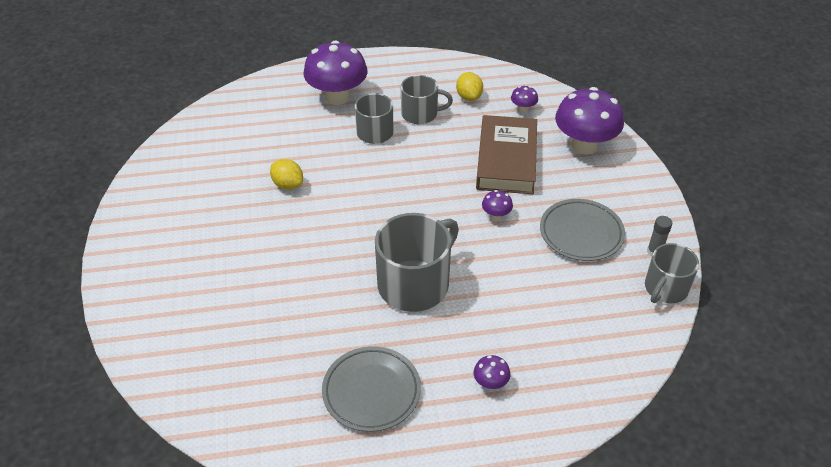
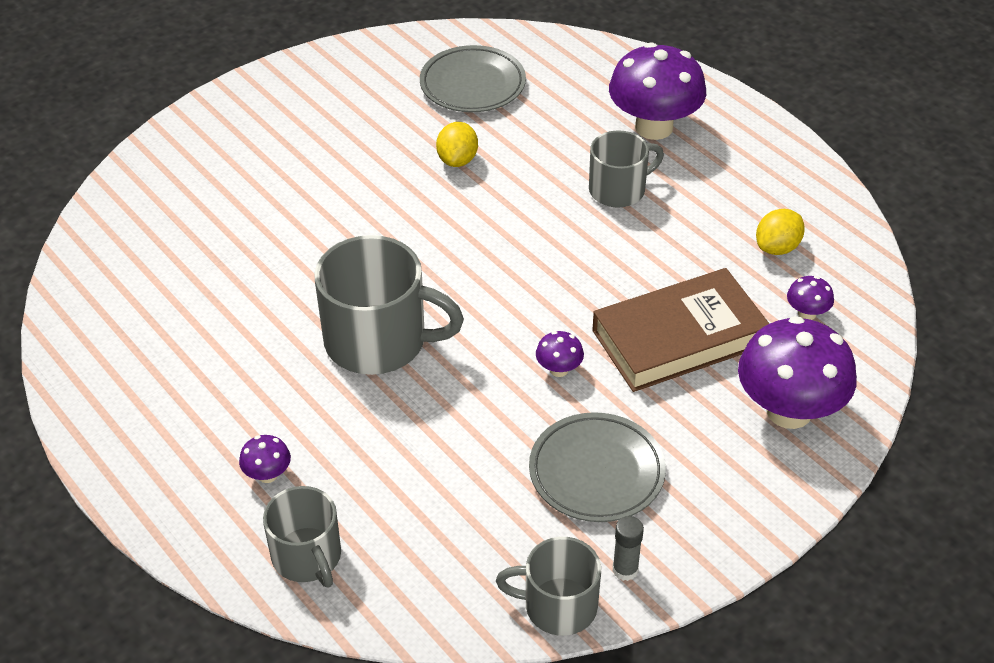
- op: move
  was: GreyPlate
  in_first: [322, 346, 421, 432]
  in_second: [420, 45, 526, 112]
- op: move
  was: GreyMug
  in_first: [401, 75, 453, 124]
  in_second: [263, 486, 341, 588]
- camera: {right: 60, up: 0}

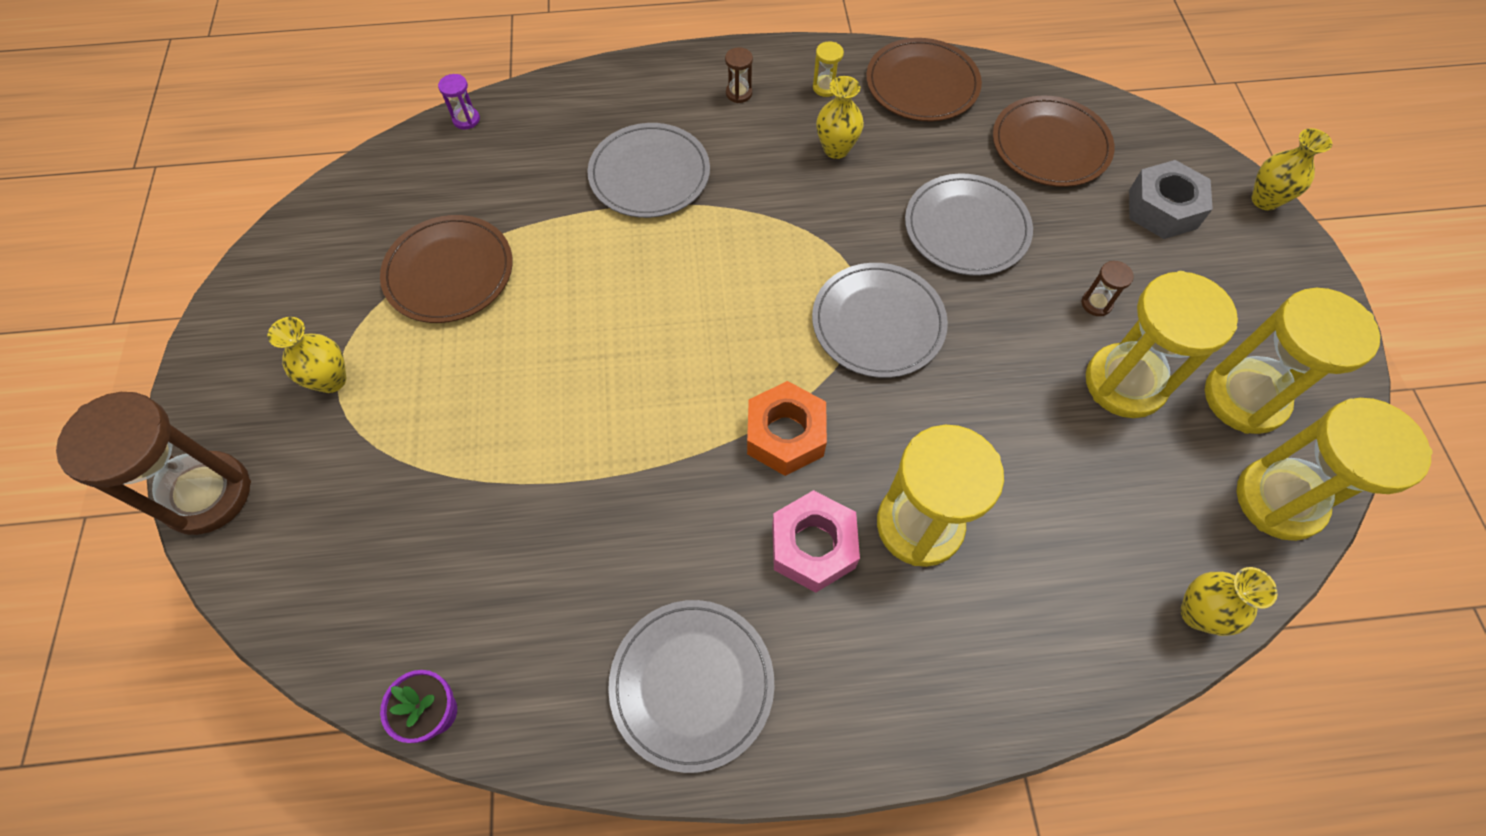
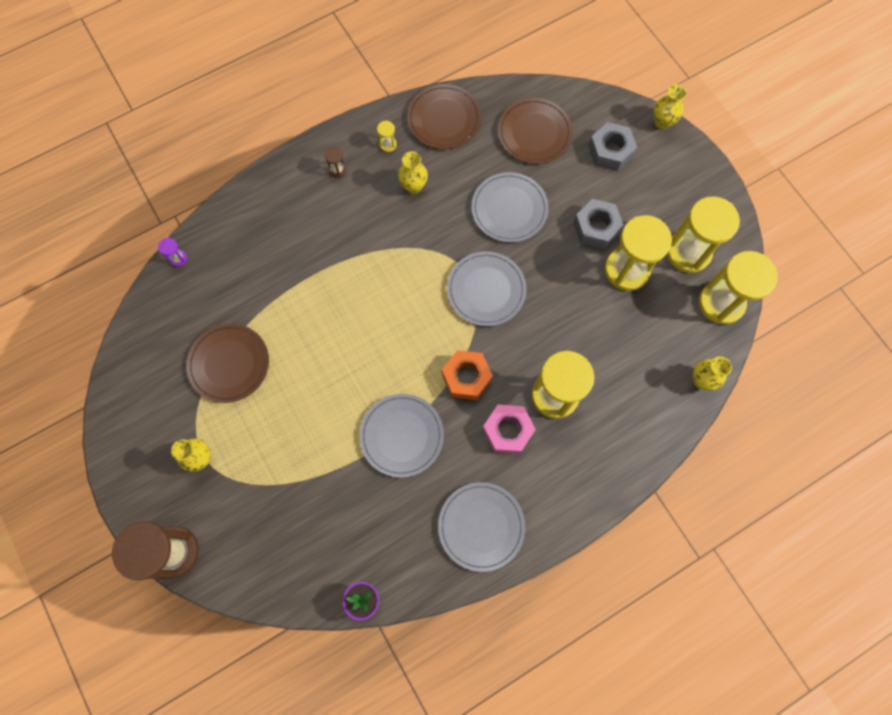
- op: move
  was: GreyPlate
  in_first: [588, 123, 710, 218]
  in_second: [359, 394, 444, 478]
- op: replace
  was: BrownHourglass
  now: GreyNut
  in_first: [1081, 261, 1134, 316]
  in_second: [573, 199, 624, 249]
- camera: {right: -25, up: 10}

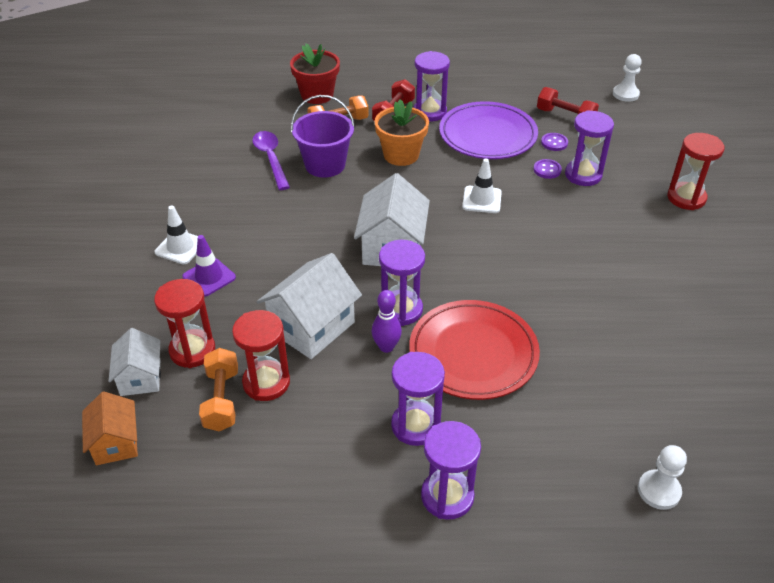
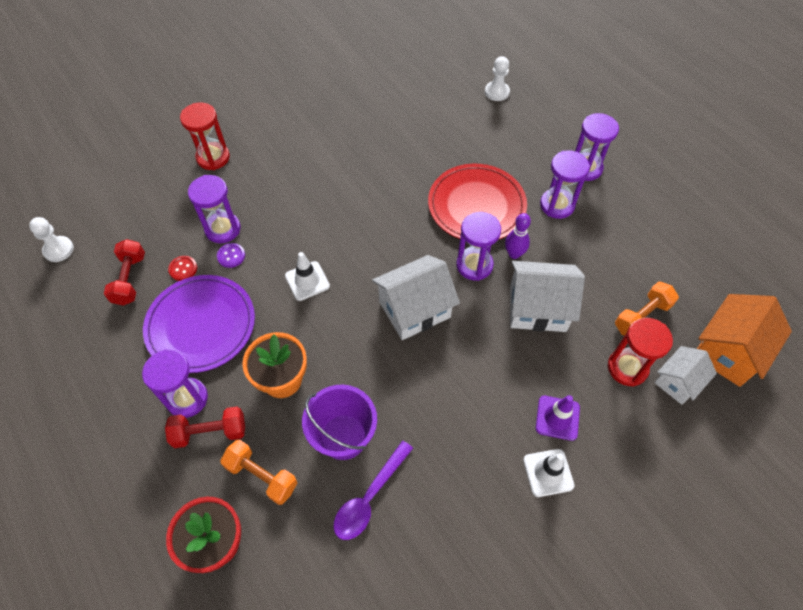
- op: resize
  was: OrangeHouse
  in_first: [82, 391, 138, 465]
  in_second: [697, 294, 792, 387]
  ratio: 1.62
- op: delete
  was: RedHourglass
  in_first: [232, 310, 290, 401]
- op: recolor
  was: PurpleButton
  now: RedButton
  in_first: [541, 133, 568, 151]
  in_second: [168, 256, 197, 281]
- camera: {right: -125, up: 15}

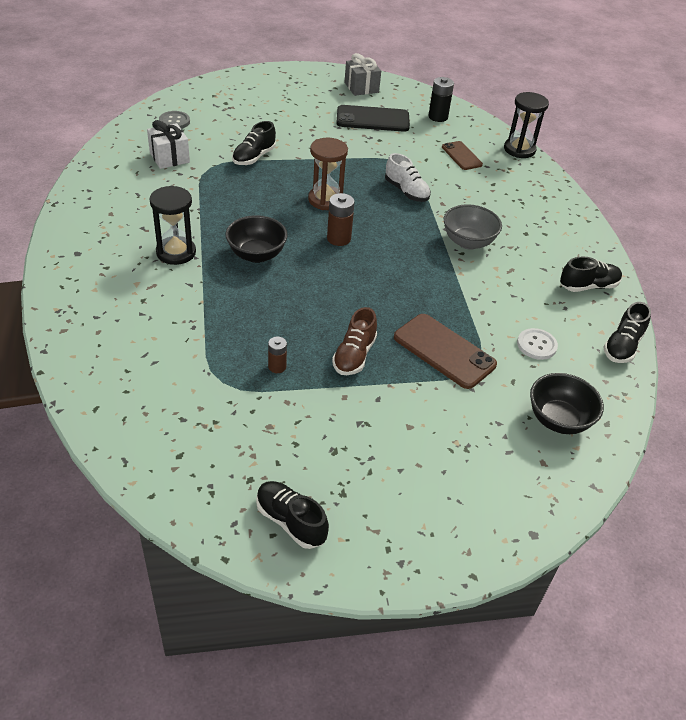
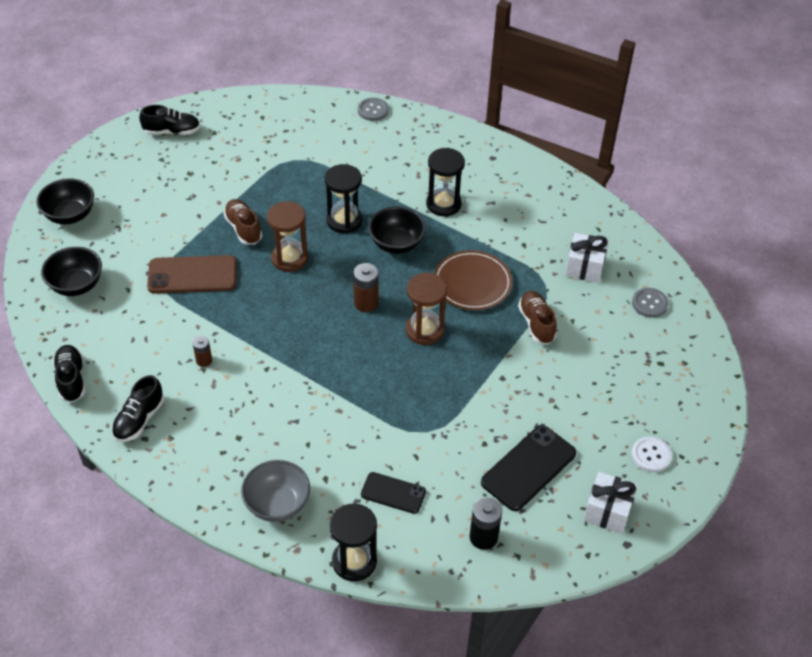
- op: recolor
  was: BlackShoe
  now: BrownShoe
  in_first: [232, 121, 276, 165]
  in_second: [518, 291, 557, 344]
- op: move
  was: BrownBattery
  in_first: [268, 336, 287, 373]
  in_second: [193, 336, 212, 367]
- op: recolor
  was: GreyGift
  now: WhiteGift
  in_first: [344, 53, 381, 96]
  in_second: [583, 472, 638, 534]
- op: delete
  was: WhiteShoe
  in_first: [385, 153, 431, 202]
- op: recolor
  was: BrownPhone
  now: BlackPhone
  in_first: [442, 141, 483, 170]
  in_second: [361, 472, 426, 514]
- op: move
  was: GreyBowl
  in_first: [444, 204, 502, 250]
  in_second: [241, 460, 310, 522]
- op: move
  was: WhiteButton
  in_first: [517, 328, 558, 360]
  in_second: [631, 436, 672, 472]
- op: insert
  now: BlackBowl
  in_second: [36, 178, 94, 224]
- op: insert
  now: BrownHourglass
  in_second: [267, 201, 308, 272]
- op: insert
  now: BlackHourglass
  in_second: [325, 164, 362, 233]
- op: insert
  now: GreyButton
  in_second: [358, 98, 389, 121]
- op: insert
  now: BrownPlate
  in_second: [434, 250, 512, 310]
- camera: {right: 135, up: 5}

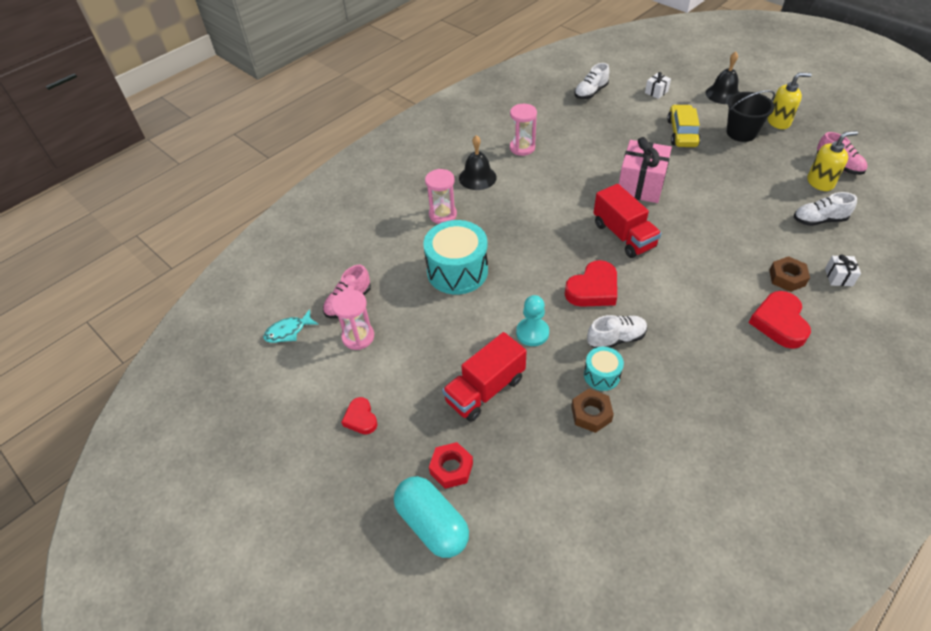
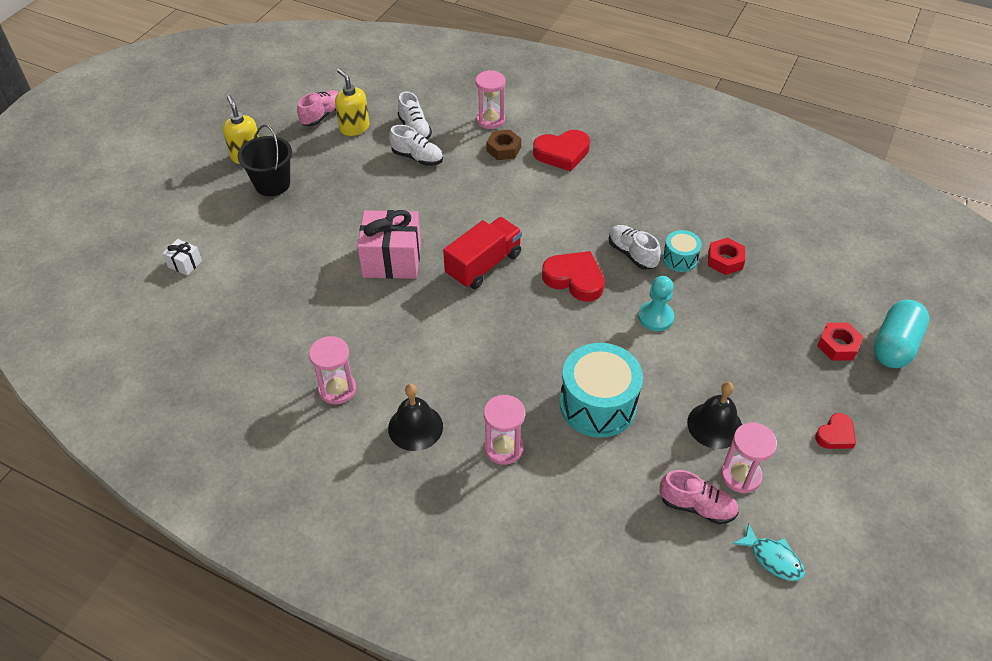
- op: delete
  was: RedTruck
  in_first: [442, 332, 527, 422]
- op: recolor
  was: BrownNut
  now: RedNut
  in_first: [571, 389, 614, 433]
  in_second: [708, 238, 745, 275]
- op: move
  was: WhiteShoe
  in_first: [574, 63, 609, 99]
  in_second: [389, 125, 443, 166]
- op: delete
  was: YellowCar
  in_first: [667, 104, 701, 147]
- op: move
  was: BlackBell
  in_first: [706, 52, 739, 104]
  in_second: [687, 382, 742, 449]
- op: replace
  was: WhiteGift
  now: PinkHourglass
  in_first: [825, 254, 861, 286]
  in_second: [476, 70, 506, 129]
- camera: {right: -110, up: 0}

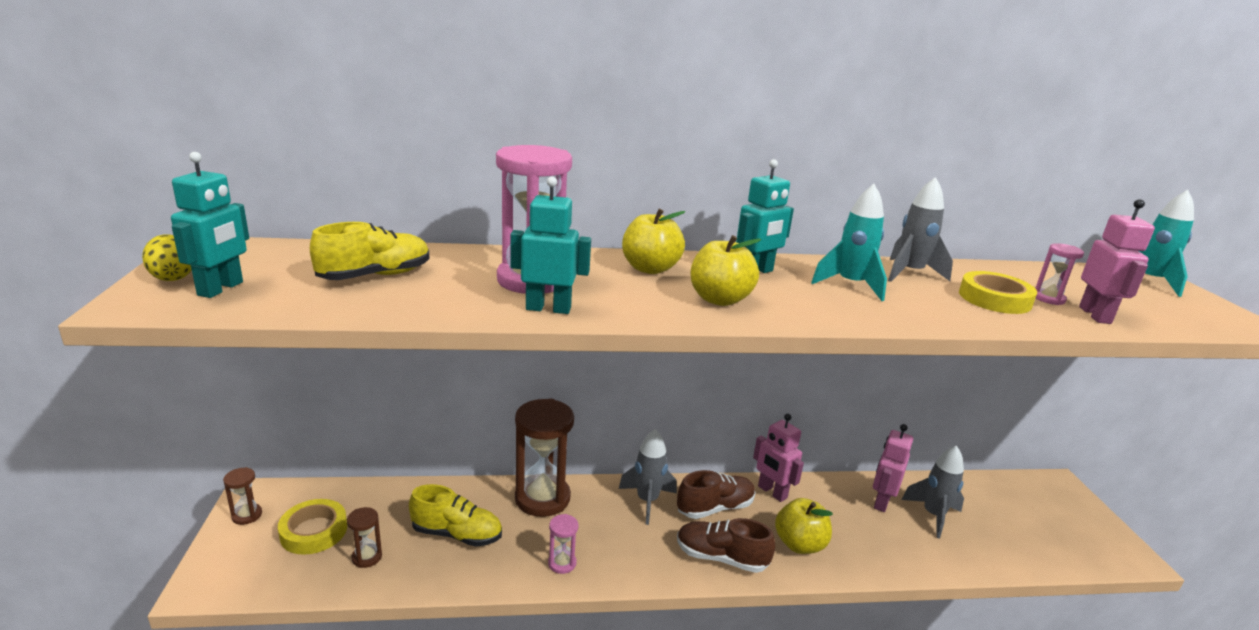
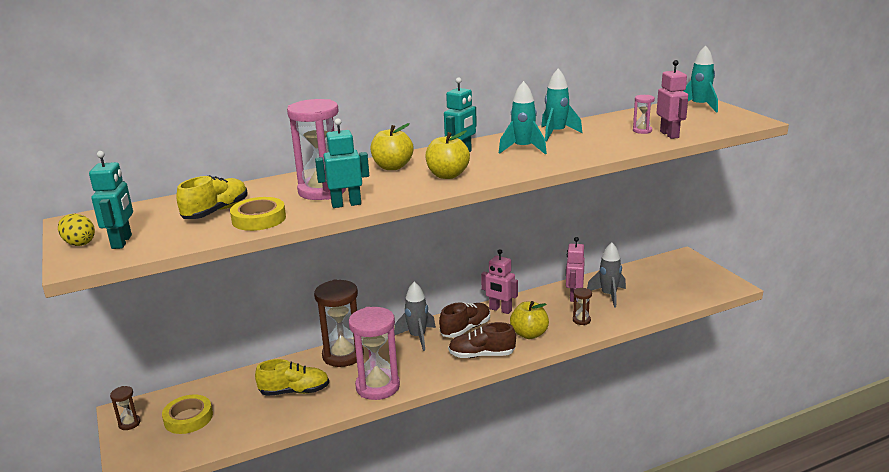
- op: move
  was: BrownHourglass
  in_first: [347, 507, 382, 568]
  in_second: [573, 288, 592, 325]
- op: resize
  was: PinkHourglass
  in_first: [548, 514, 578, 574]
  in_second: [349, 307, 400, 400]
  ratio: 2.19
- op: recolor
  was: GreyRocket
  now: TurquoiseRocket
  in_first: [888, 177, 953, 282]
  in_second: [541, 68, 582, 141]
- op: move
  was: YellowTape
  in_first: [959, 271, 1037, 314]
  in_second: [230, 197, 286, 231]
- camera: {right: -15, up: 0}

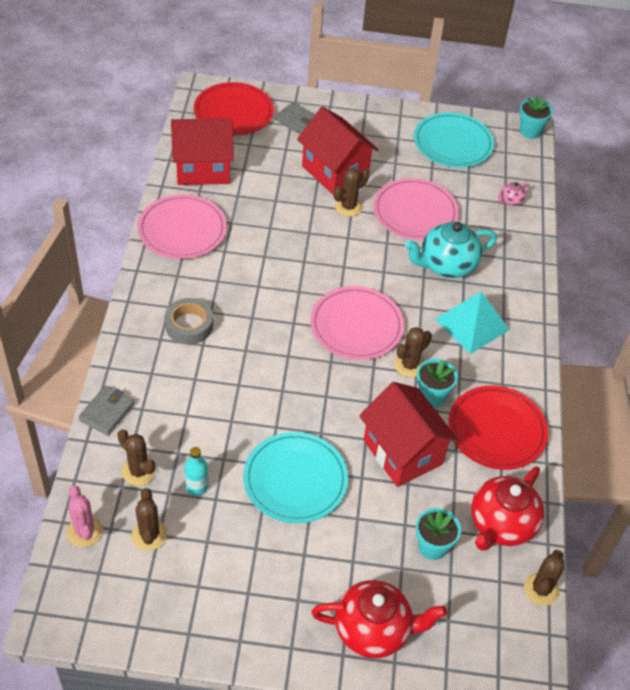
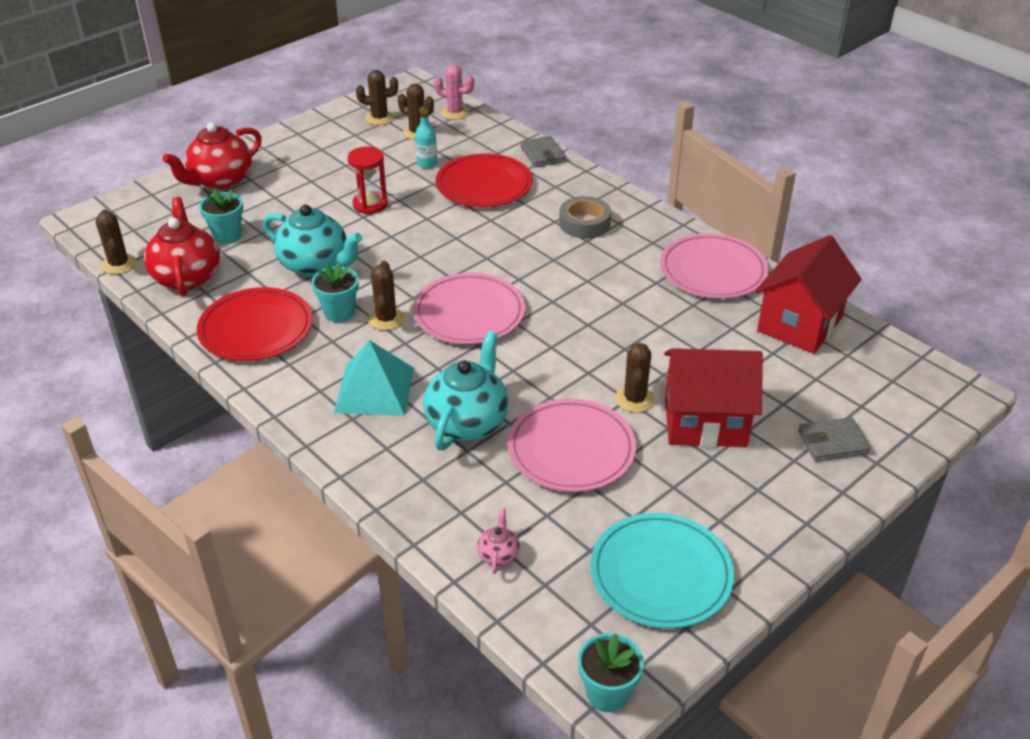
- op: move
  was: BrownCactus
  in_first: [117, 429, 156, 486]
  in_second: [356, 70, 398, 125]
- op: move
  was: RedPlate
  in_first: [194, 82, 274, 136]
  in_second: [436, 153, 533, 207]
- op: replace
  was: TurquoisePlate
  now: RedHourglass
  in_first: [243, 432, 348, 523]
  in_second: [347, 147, 388, 214]
- op: replace
  was: RedHouse
  now: TurquoiseTeapot
  in_first: [359, 382, 458, 487]
  in_second: [263, 205, 362, 277]
- camera: {right: 135, up: -10}

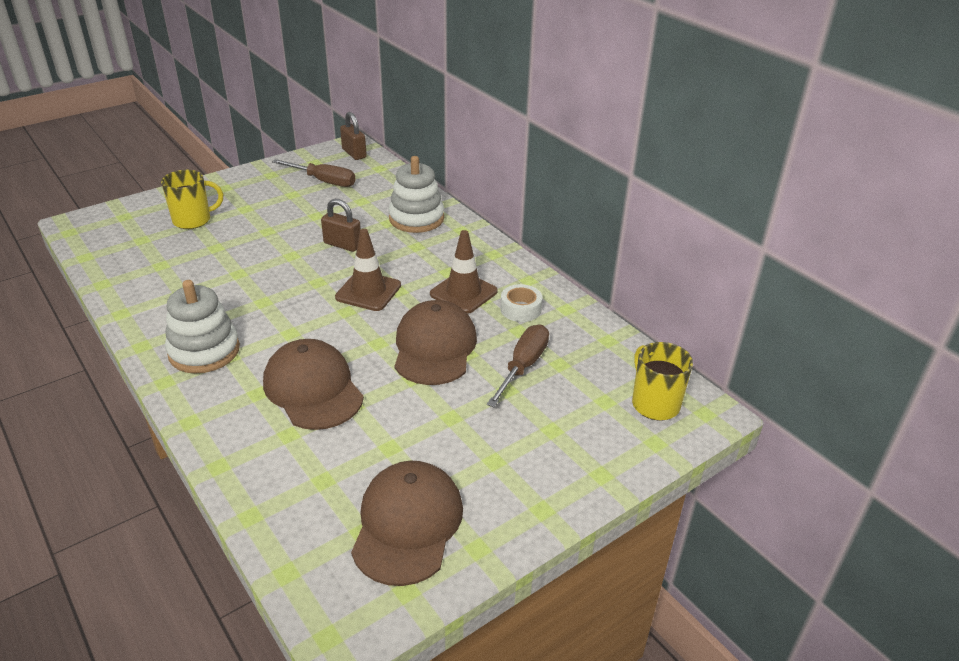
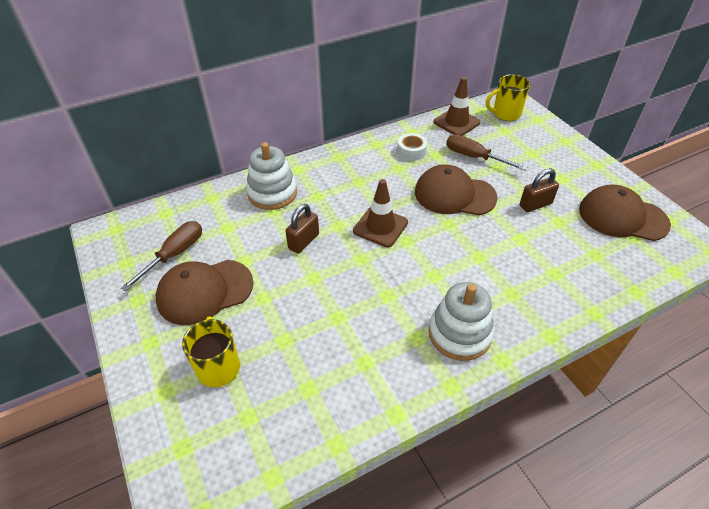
- op: move
  was: BrownCap
  in_first: [263, 339, 364, 430]
  in_second: [156, 260, 254, 325]
- op: move
  was: BrownPadlock
  in_first: [340, 112, 367, 160]
  in_second: [520, 168, 559, 212]
- op: move
  was: BrownTrafficCone
  in_first: [430, 230, 498, 314]
  in_second: [434, 77, 481, 136]
- camera: {right: -80, up: 10}

